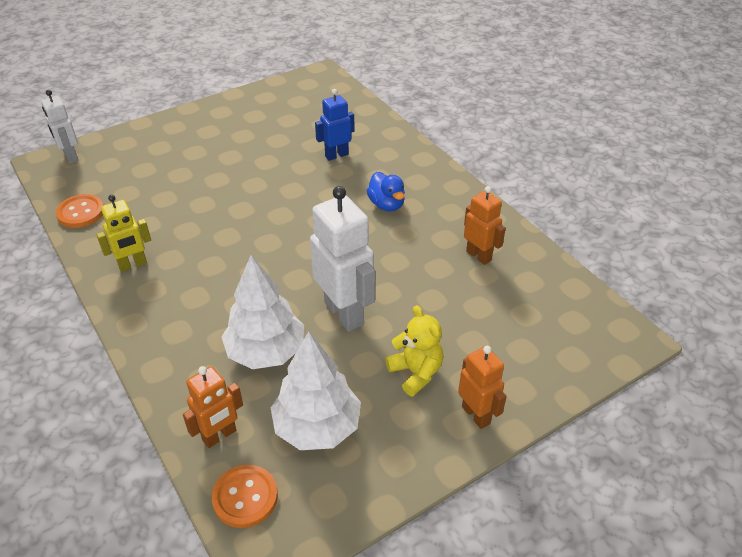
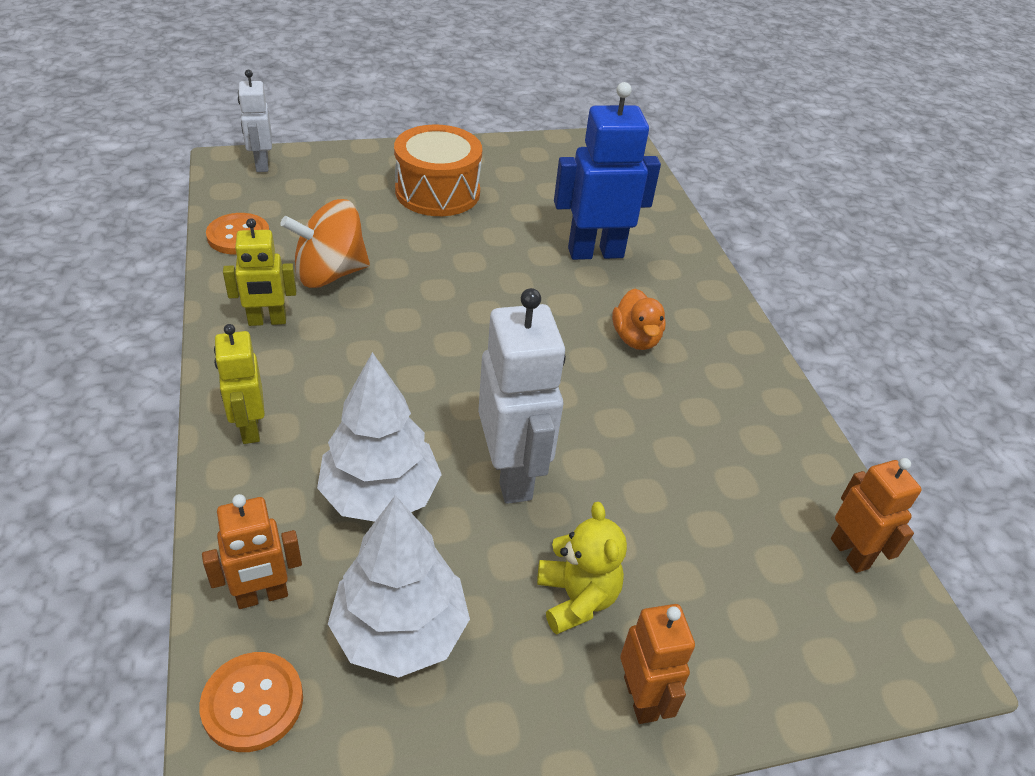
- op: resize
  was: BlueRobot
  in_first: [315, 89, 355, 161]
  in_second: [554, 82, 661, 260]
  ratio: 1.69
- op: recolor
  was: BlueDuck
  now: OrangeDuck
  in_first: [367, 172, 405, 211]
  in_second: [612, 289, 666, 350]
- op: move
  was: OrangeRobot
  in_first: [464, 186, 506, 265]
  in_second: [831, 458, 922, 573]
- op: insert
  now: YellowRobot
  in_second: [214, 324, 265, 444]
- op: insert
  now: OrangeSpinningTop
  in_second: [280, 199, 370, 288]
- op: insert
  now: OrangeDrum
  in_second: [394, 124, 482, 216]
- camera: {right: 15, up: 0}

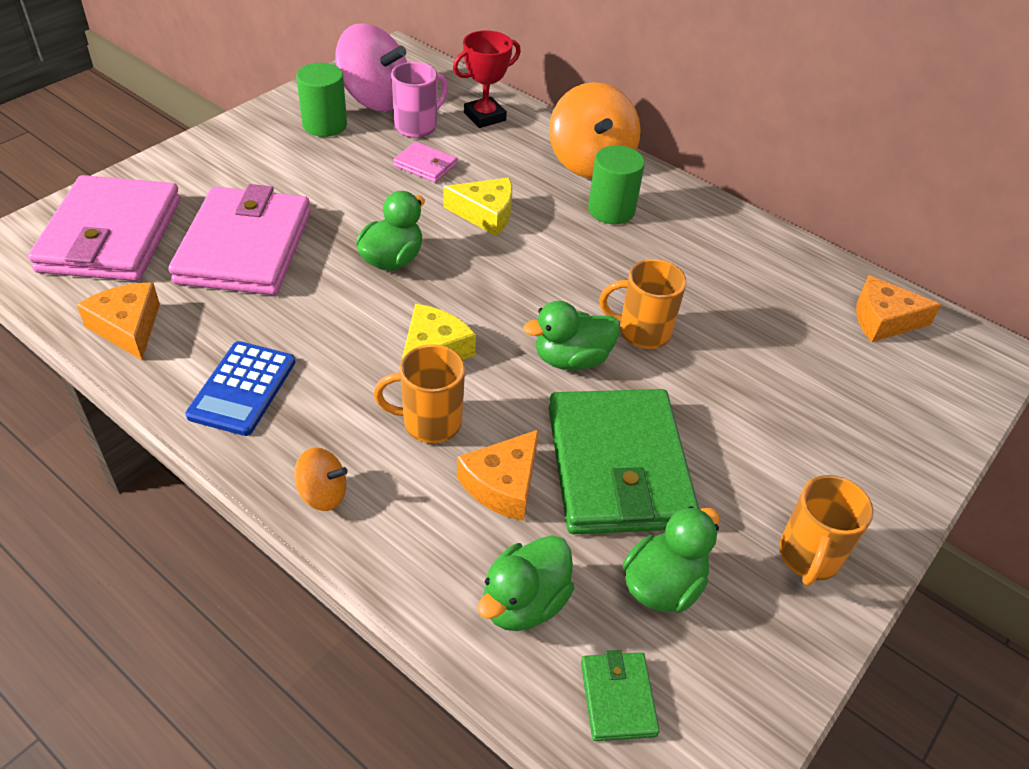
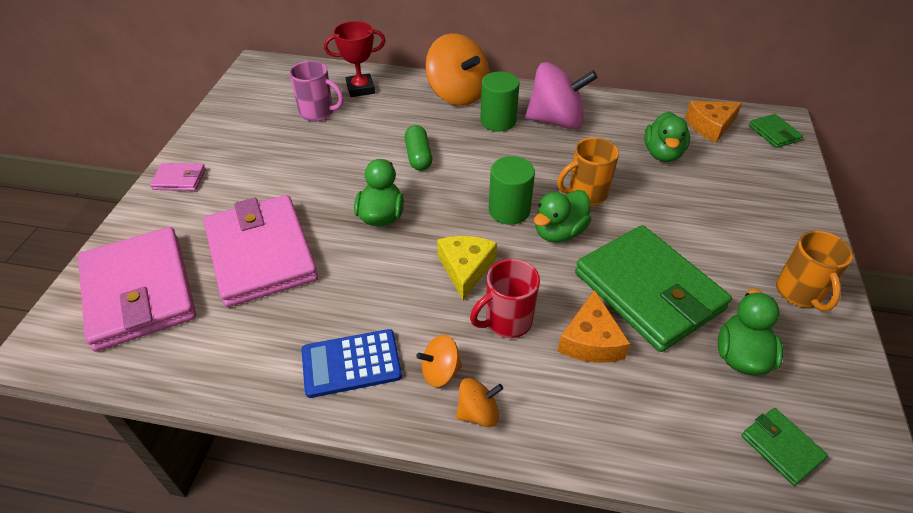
- op: delete
  was: OrangeCheese
  in_first: [77, 283, 160, 360]
- op: rotate
  was: BlueCalculator
  in_first: [185, 341, 296, 436]
  in_second: [301, 329, 402, 398]
  clockwise: 90
- op: move
  was: GreenCylinder
  in_first: [296, 63, 347, 137]
  in_second: [489, 156, 535, 225]
- op: move
  was: PinkSpinningTop
  in_first: [335, 23, 407, 111]
  in_second: [525, 62, 597, 130]
- op: recolor
  was: OrangeMug
  now: RedMug
  in_first: [374, 344, 465, 443]
  in_second: [470, 259, 540, 338]
- op: rotate
  was: PinkMug
  in_first: [391, 62, 448, 138]
  in_second: [289, 61, 344, 122]
  clockwise: 90
- op: move
  was: PinkWallet
  in_first: [393, 141, 457, 183]
  in_second: [150, 163, 206, 191]
- op: replace
  was: YellowCheese
  now: GreenCapsule
  in_first: [443, 177, 512, 236]
  in_second: [405, 125, 432, 171]
- op: rotate
  was: RedTrophy
  in_first: [453, 30, 521, 128]
  in_second: [324, 21, 386, 97]
  clockwise: 45
- op: move
  was: GreenDuck
  in_first: [478, 535, 574, 631]
  in_second: [644, 112, 690, 162]
- op: insert
  now: OrangeSpinningTop
  in_second: [416, 335, 462, 387]
- op: insert
  now: GreenWallet
  in_second: [749, 114, 803, 148]
- camera: {right: -25, up: 0}

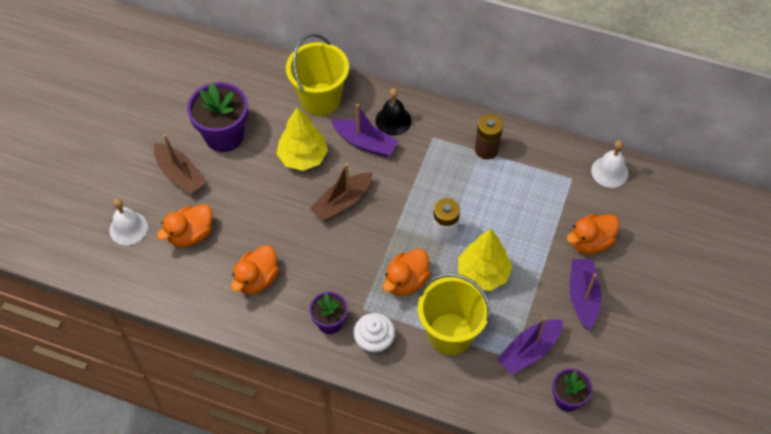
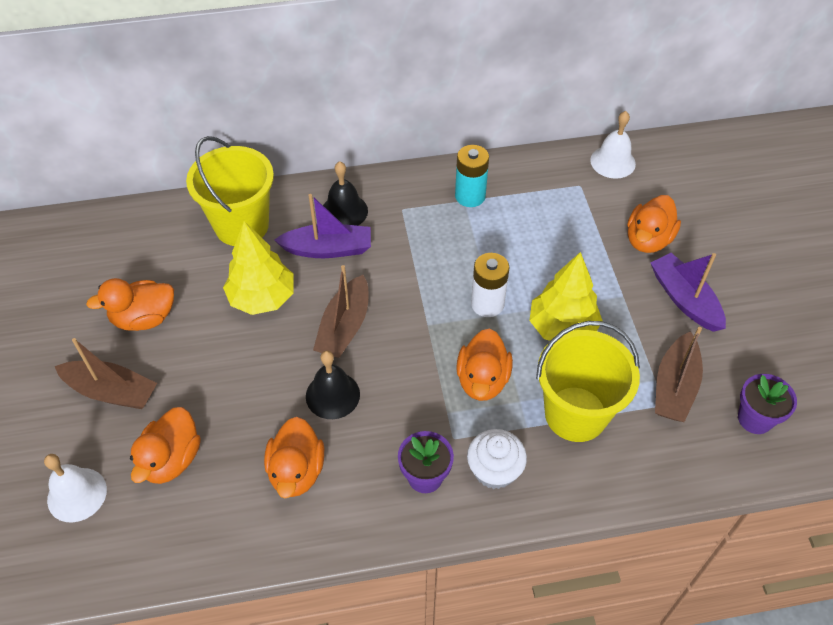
- op: replace
  was: PurpleFlowerPot
  now: OrangeDuck
  in_first: [187, 82, 248, 152]
  in_second: [86, 278, 174, 331]
- op: recolor
  was: BrownBattery
  now: TurquoiseBattery
  in_first: [475, 114, 503, 160]
  in_second: [455, 145, 489, 207]
- op: recolor
  was: PurpleBoat
  now: BrownBoat
  in_first: [497, 317, 563, 375]
  in_second: [655, 327, 703, 422]
- op: insert
  now: BlackBell
  in_second: [306, 350, 360, 419]
- camera: {right: -30, up: -5}

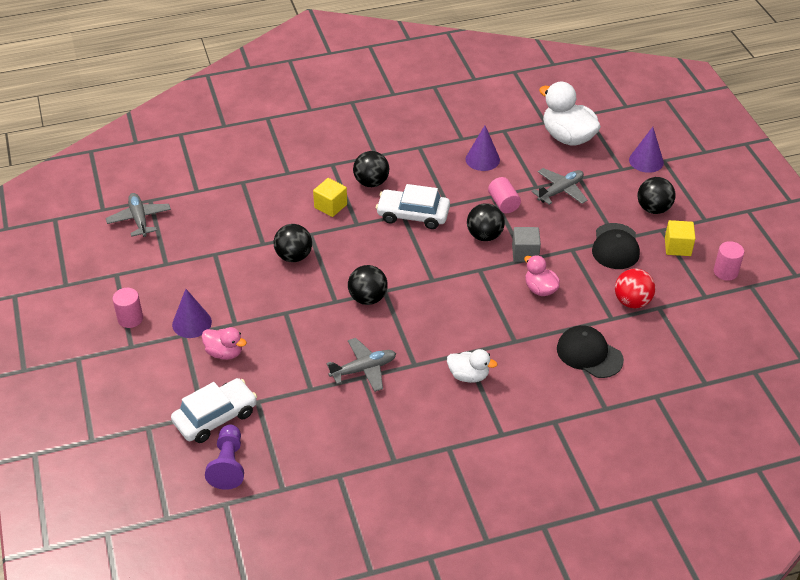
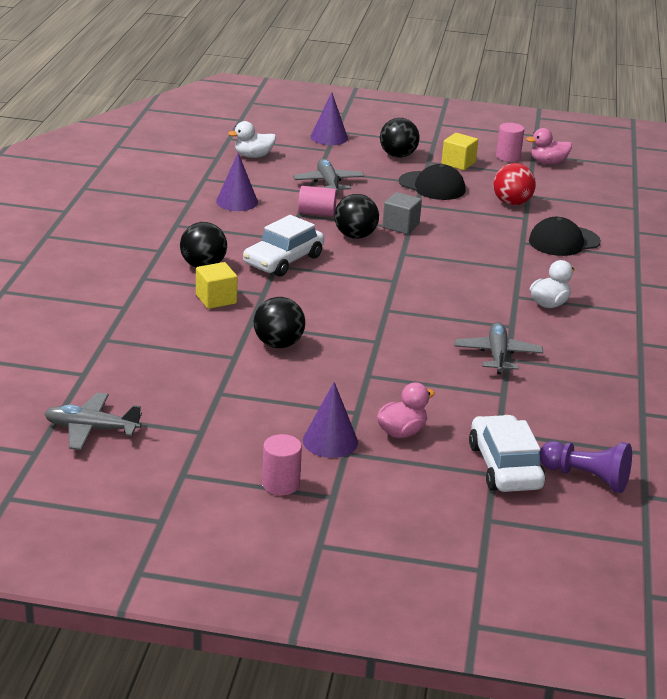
- op: delete
  was: BlackBall
  in_first: [348, 265, 388, 305]
- op: move
  was: PinkDuck
  in_first: [524, 255, 560, 296]
  in_second: [526, 128, 572, 164]
- op: resize
  was: WhiteDuck
  in_first: [539, 82, 601, 146]
  in_second: [228, 121, 276, 158]
  ratio: 0.56
- camera: {right: -65, up: -15}

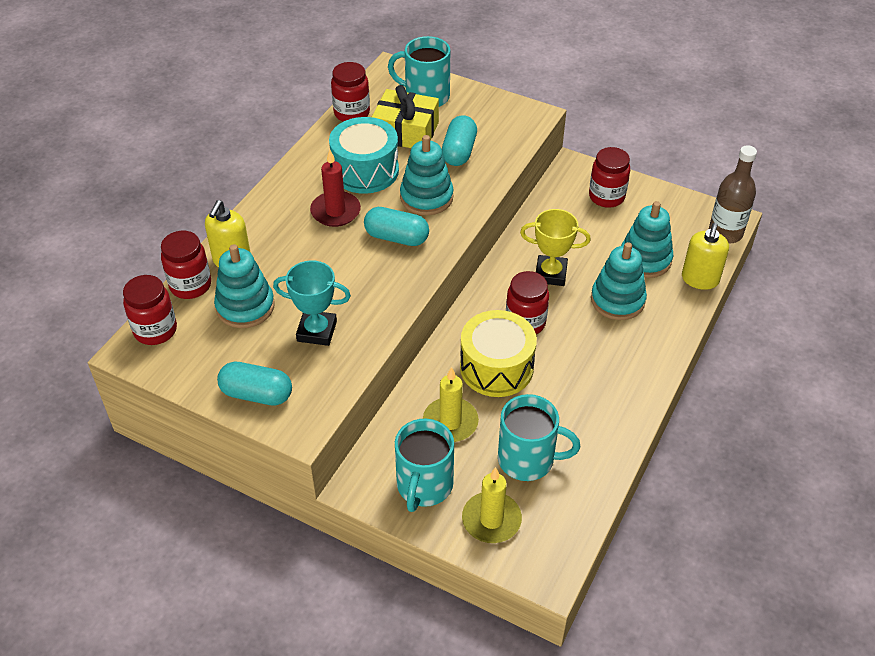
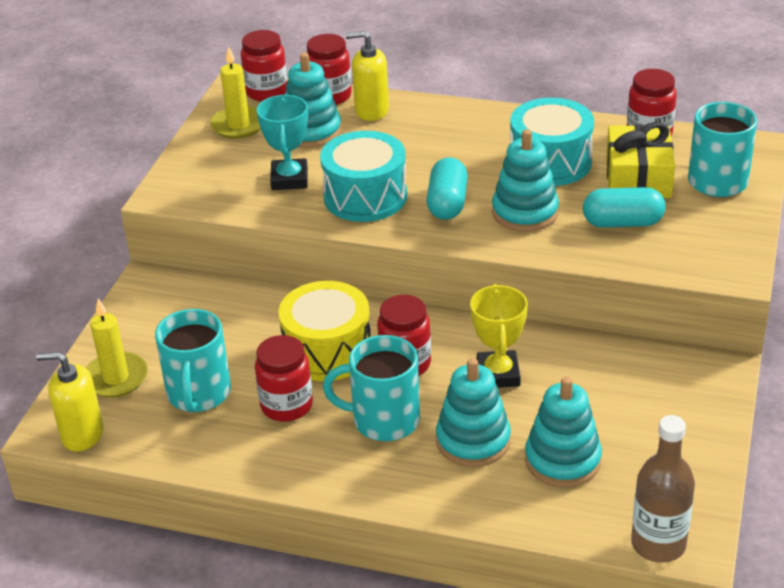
- op: delete
  was: TurquoiseCapsule
  in_first: [217, 362, 292, 406]
- op: delete
  was: RedCandle
  in_first: [310, 150, 361, 227]
- op: move
  was: TurquoiseMug
  in_first: [395, 419, 454, 512]
  in_second: [323, 335, 420, 441]
- op: move
  was: YellowCandle
  in_first: [423, 367, 479, 442]
  in_second: [210, 46, 261, 139]
- op: move
  was: RedJar
  in_first: [589, 147, 630, 208]
  in_second: [255, 335, 313, 422]
- op: move
  was: YellowSoapDispenser
  in_first: [682, 223, 729, 290]
  in_second: [36, 352, 103, 452]
- op: insert
  now: TurquoiseDrum
  in_second: [320, 131, 407, 222]
- camera: {right: 80, up: -10}

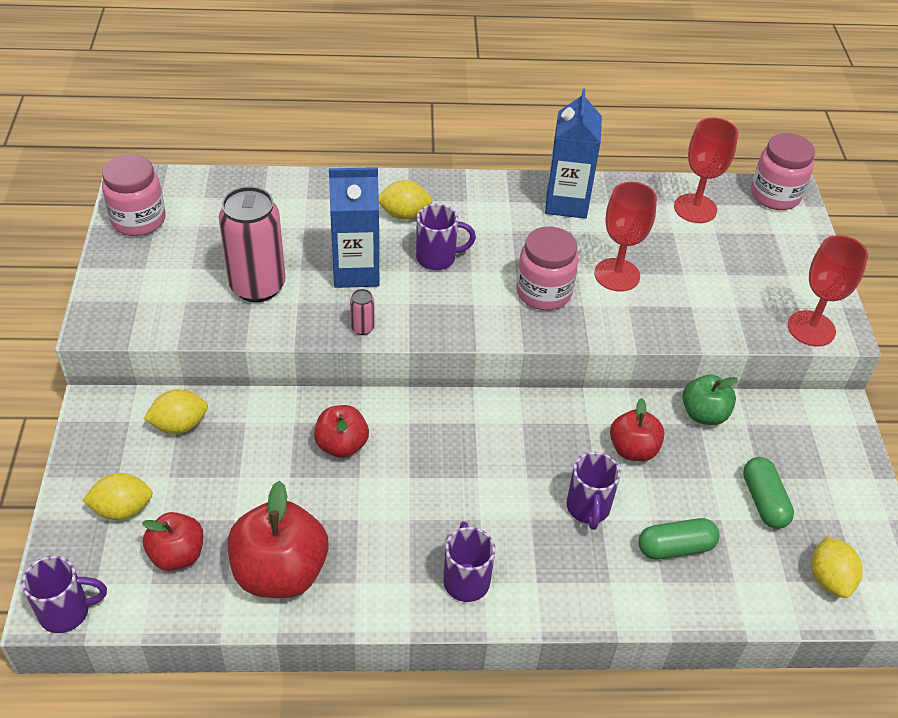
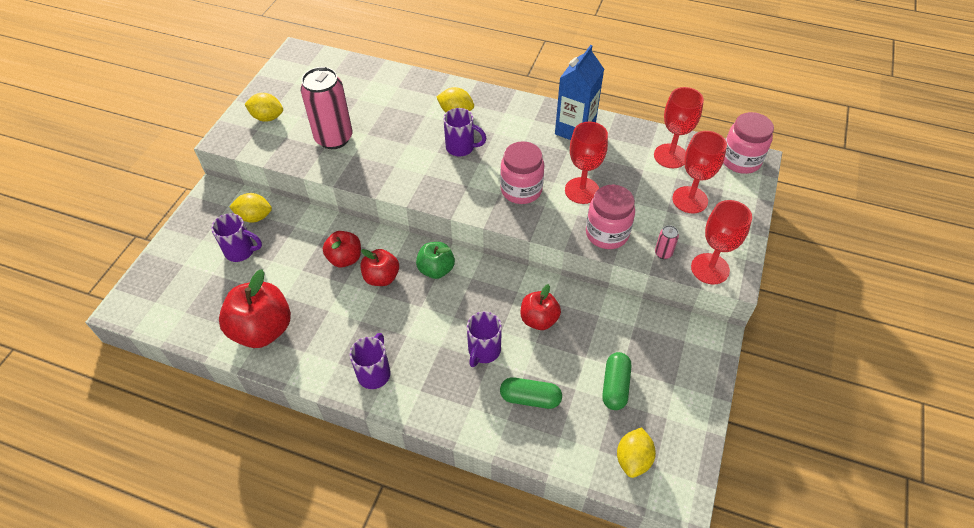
- op: move
  was: PurpleMug
  in_first: [22, 556, 107, 633]
  in_second: [211, 213, 262, 262]
- op: move
  was: YellowLemon
  in_first: [82, 473, 153, 520]
  in_second: [245, 93, 283, 122]
- op: move
  was: PinkJar
  in_first: [102, 154, 165, 236]
  in_second: [586, 185, 635, 249]
- op: move
  was: RedApple
  in_first: [142, 512, 203, 571]
  in_second: [361, 249, 399, 286]
- op: delete
  was: BlueCarton
  in_first: [329, 167, 380, 288]
- op: move
  was: PinkCan
  in_first: [350, 289, 375, 335]
  in_second: [655, 225, 679, 259]
- op: move
  was: GreenApple
  in_first: [683, 375, 738, 425]
  in_second: [416, 242, 455, 279]
- op: insert
  now: RedGoblet
  in_second: [672, 131, 727, 214]
- camera: {right: 25, up: 5}

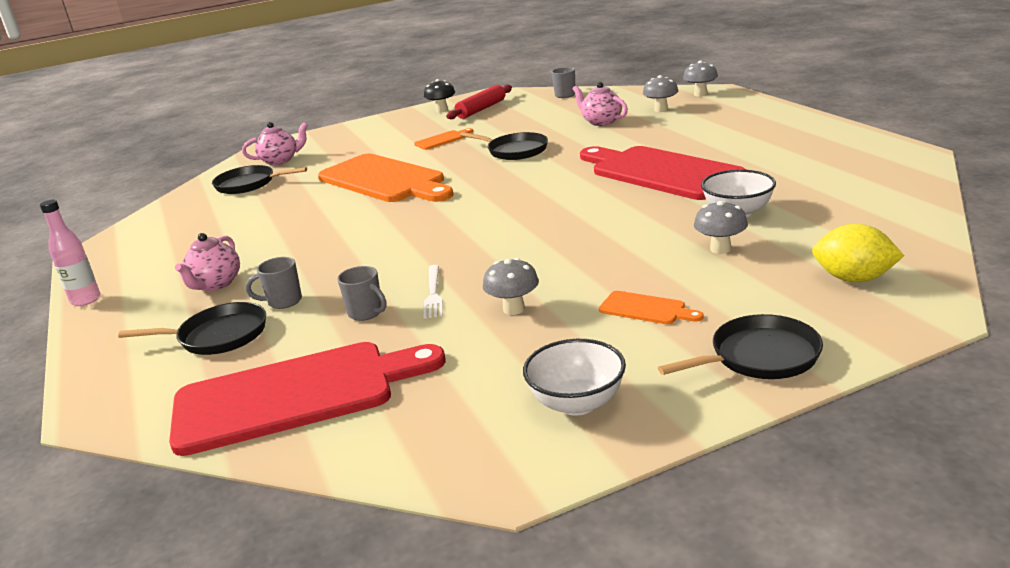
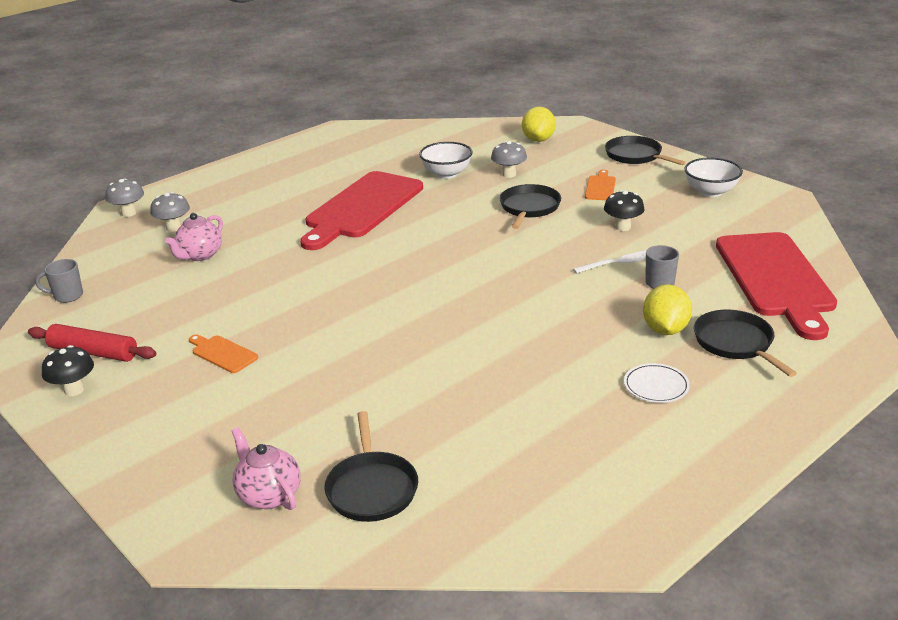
- op: delete
  was: PinkBottle
  in_first: [40, 200, 100, 306]
- op: rotate
  was: RedCuttingBoard
  in_first: [169, 342, 446, 456]
  in_second: [716, 232, 837, 340]
  clockwise: -150
- op: replace
  was: PinkTeapot
  now: WhitePlate
  in_first: [175, 233, 240, 291]
  in_second: [624, 363, 690, 403]
- op: replace
  was: GreyMug
  now: YellowLemon
  in_first: [246, 257, 302, 309]
  in_second: [643, 284, 692, 335]
- op: delete
  was: OrangeCuttingBoard
  in_first: [318, 154, 454, 202]
- op: move
  was: BlackPan
  in_first: [460, 132, 548, 160]
  in_second: [500, 184, 561, 229]
- op: recolor
  was: GreyMushroom
  now: BlackMushroom
  in_first: [483, 258, 539, 315]
  in_second: [604, 190, 645, 231]
- camera: {right: -110, up: 5}

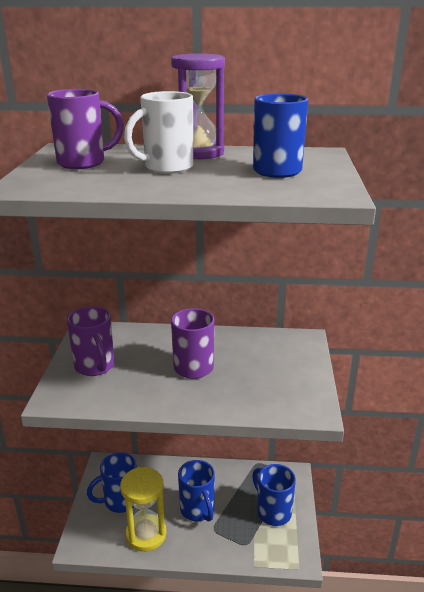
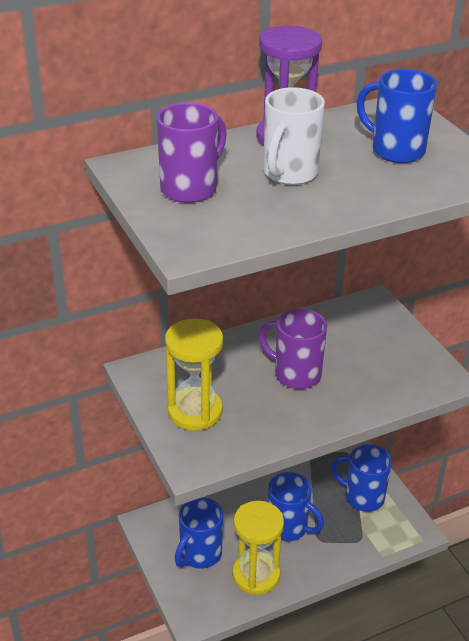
- op: replace
  was: PurpleMug
  now: YellowHourglass
  in_first: [67, 306, 114, 376]
  in_second: [165, 319, 223, 431]
- camera: {right: -30, up: 10}

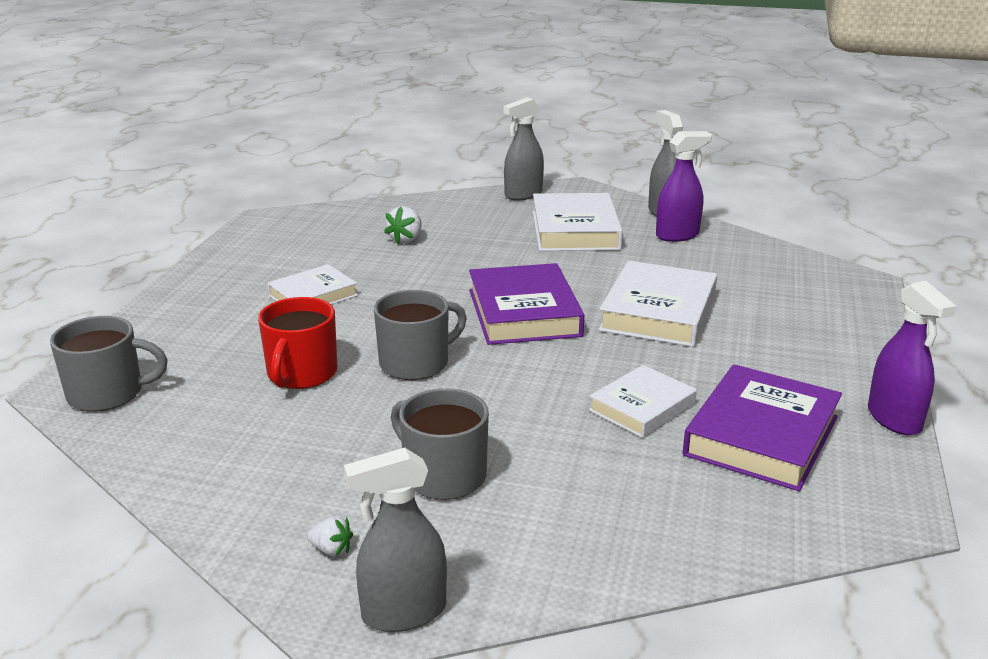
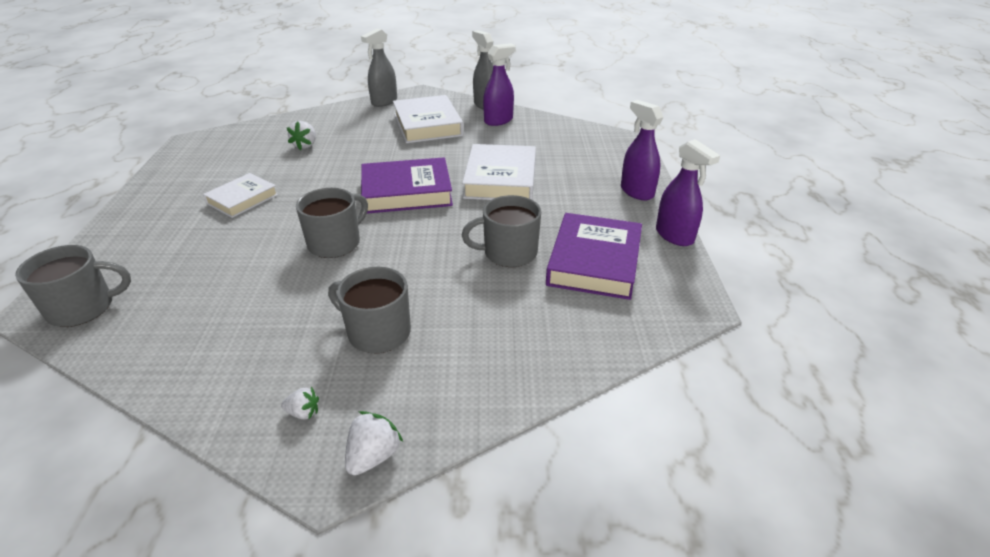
- op: delete
  was: RedMug
  in_first: [258, 297, 337, 389]
- op: replace
  was: GreySprayBottle
  now: WhiteStrawberry
  in_first: [344, 448, 447, 632]
  in_second: [345, 411, 403, 476]
- op: rotate
  was: PurpleBook
  in_first: [469, 263, 584, 345]
  in_second: [361, 157, 453, 214]
  clockwise: -75
- op: replace
  was: WhiteBook
  now: GreyMug
  in_first: [589, 365, 697, 438]
  in_second: [462, 195, 541, 267]
- op: insert
  now: PurpleSprayBottle
  in_second: [621, 100, 664, 200]
- camera: {right: -15, up: 10}

